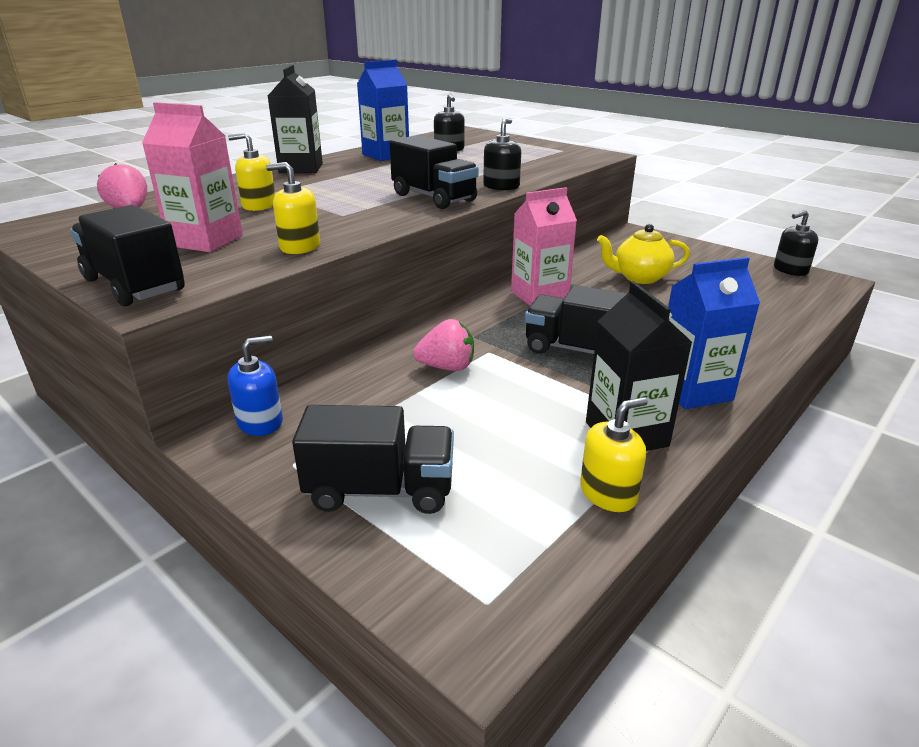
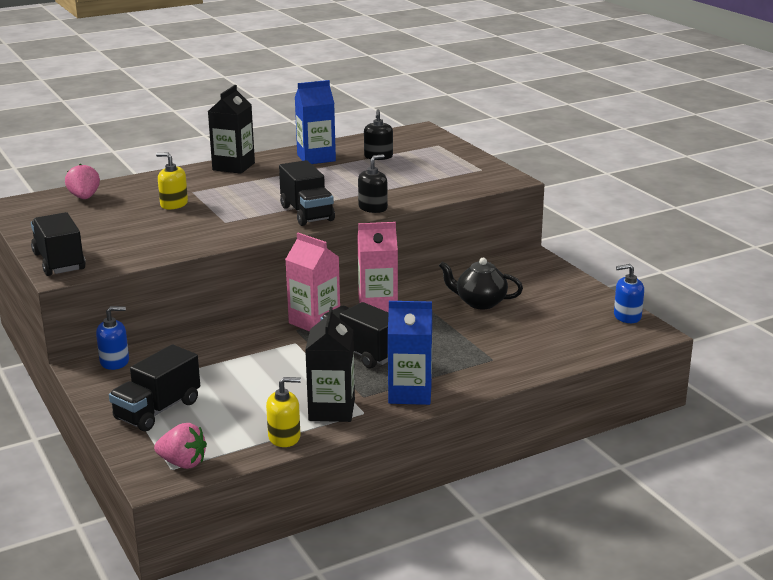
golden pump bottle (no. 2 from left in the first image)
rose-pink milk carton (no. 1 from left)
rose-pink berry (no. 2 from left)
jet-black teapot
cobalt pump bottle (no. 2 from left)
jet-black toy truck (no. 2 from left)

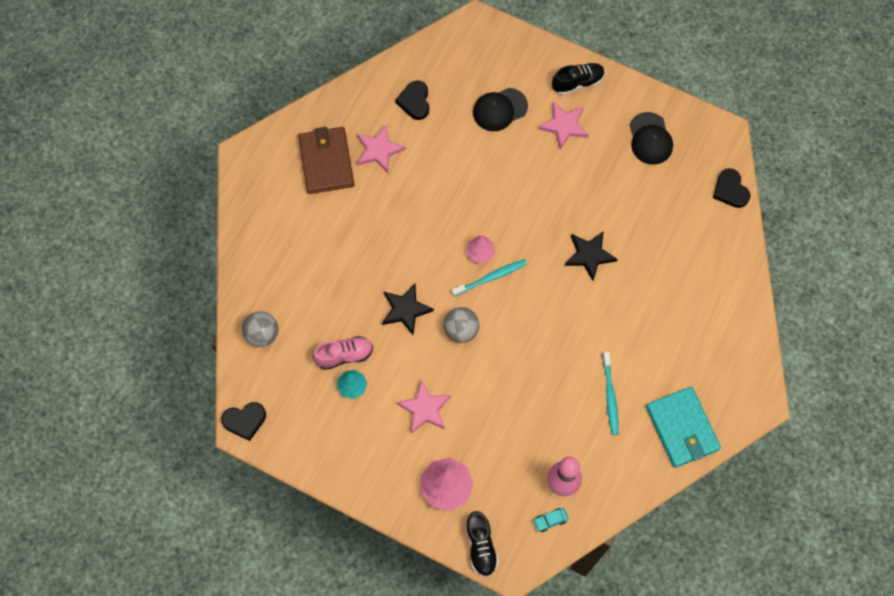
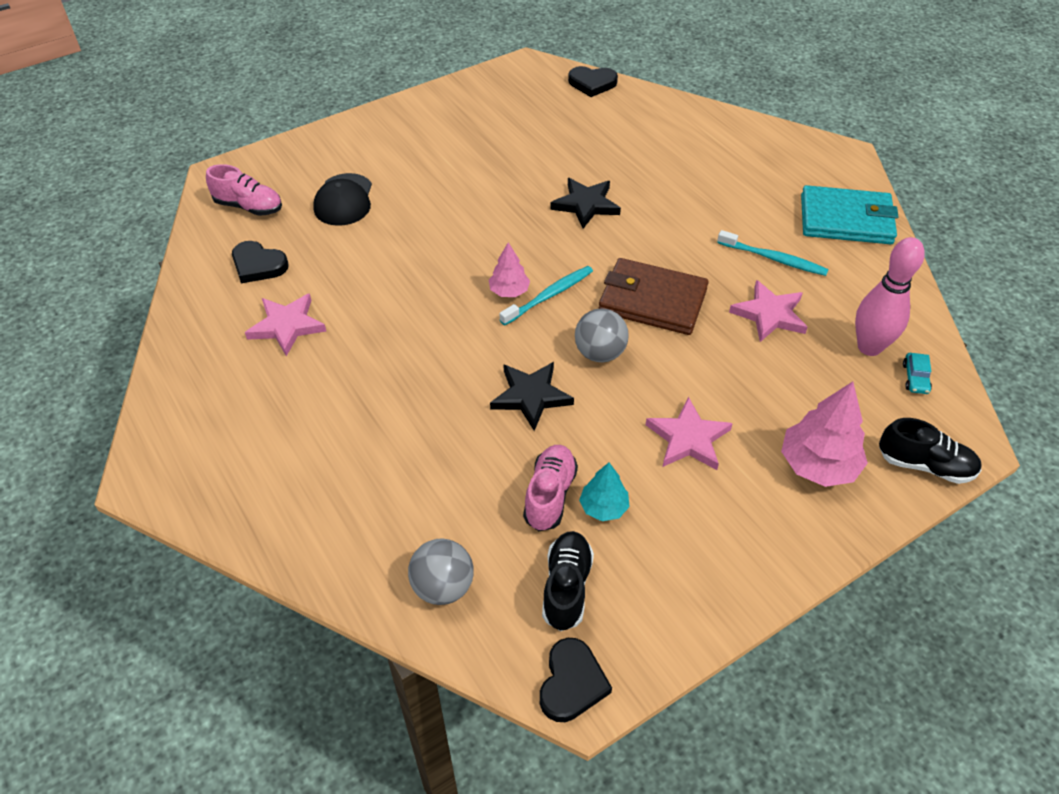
jet-black cap (no. 2 from left in the first image)
rose-pink sneaker (no. 1 from left)
russet card wallet
rose-pink star (no. 3 from left)
jet-black sneaker (no. 1 from left)
teal tooth brush (no. 1 from left)

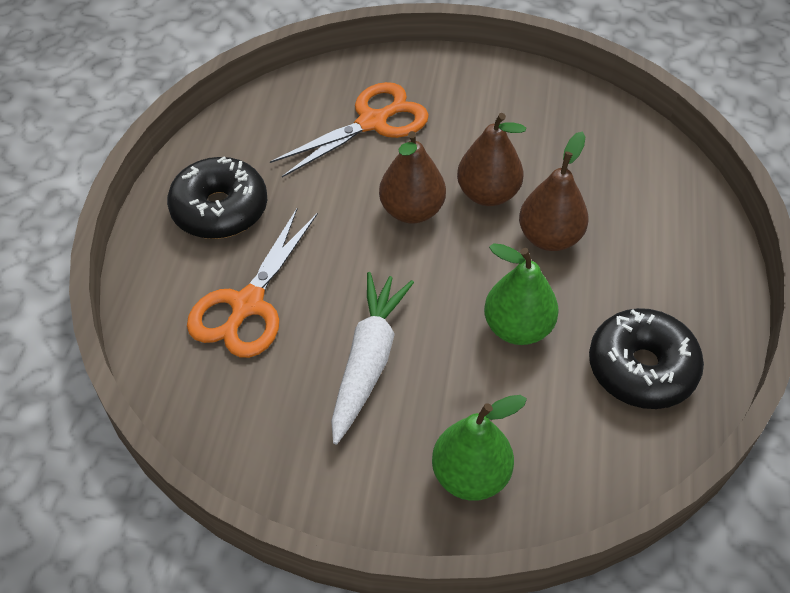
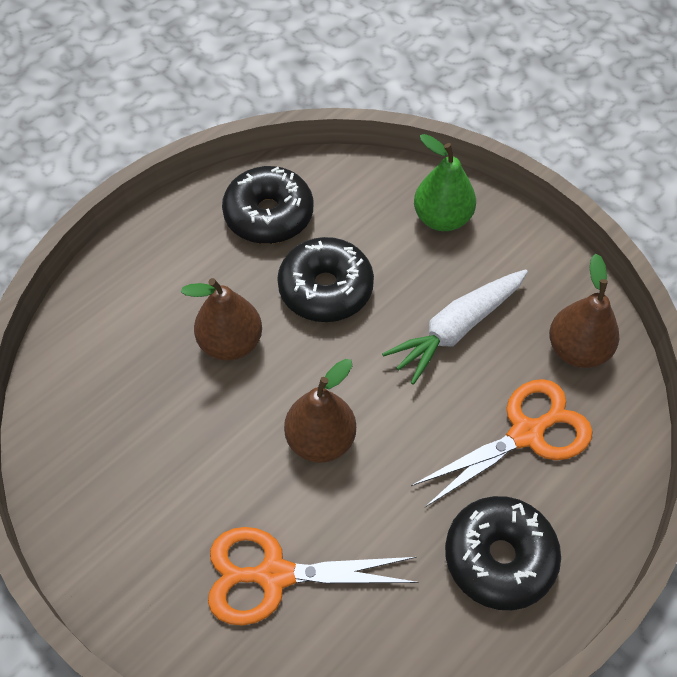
russet pear (no. 3 from left)
jet-black doughnut (no. 2 from left)

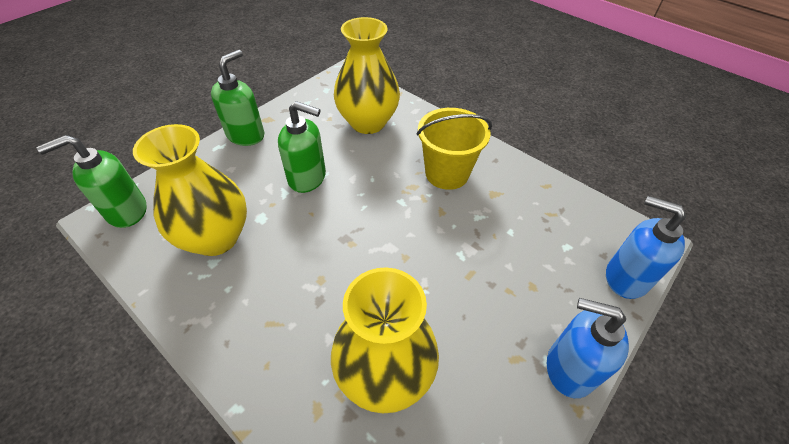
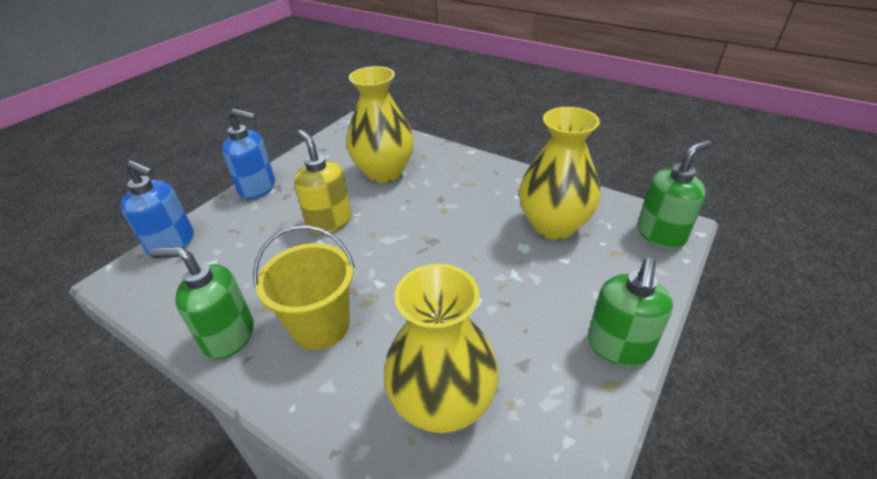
golden pump bottle
leaf-green pump bottle (no. 1 from left)

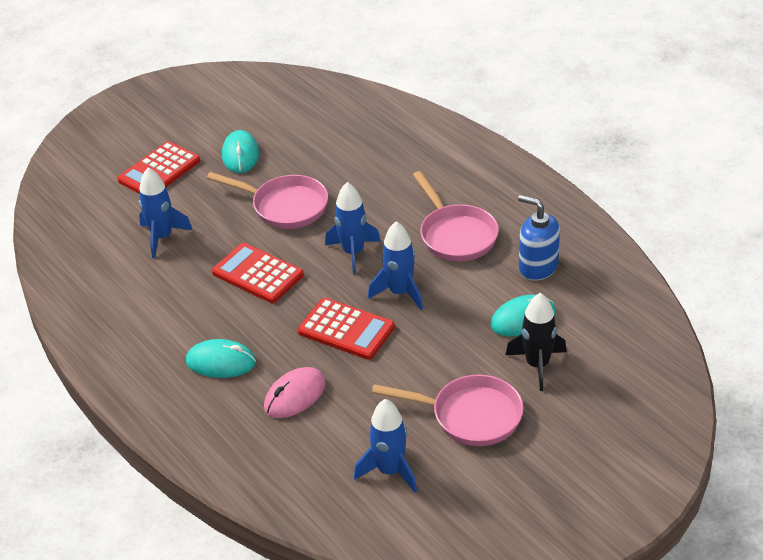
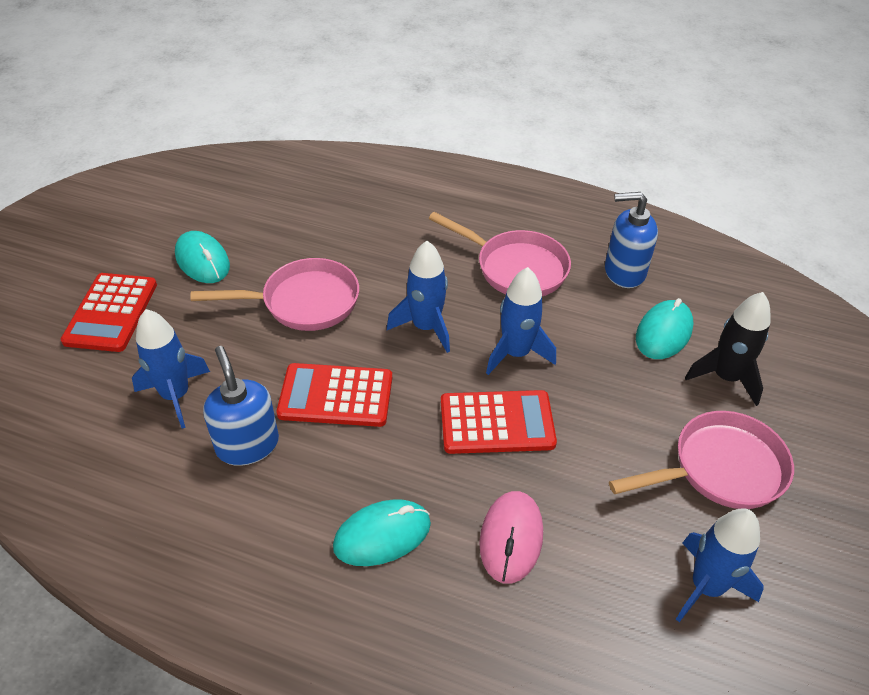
cobalt pump bottle (no. 1 from left)

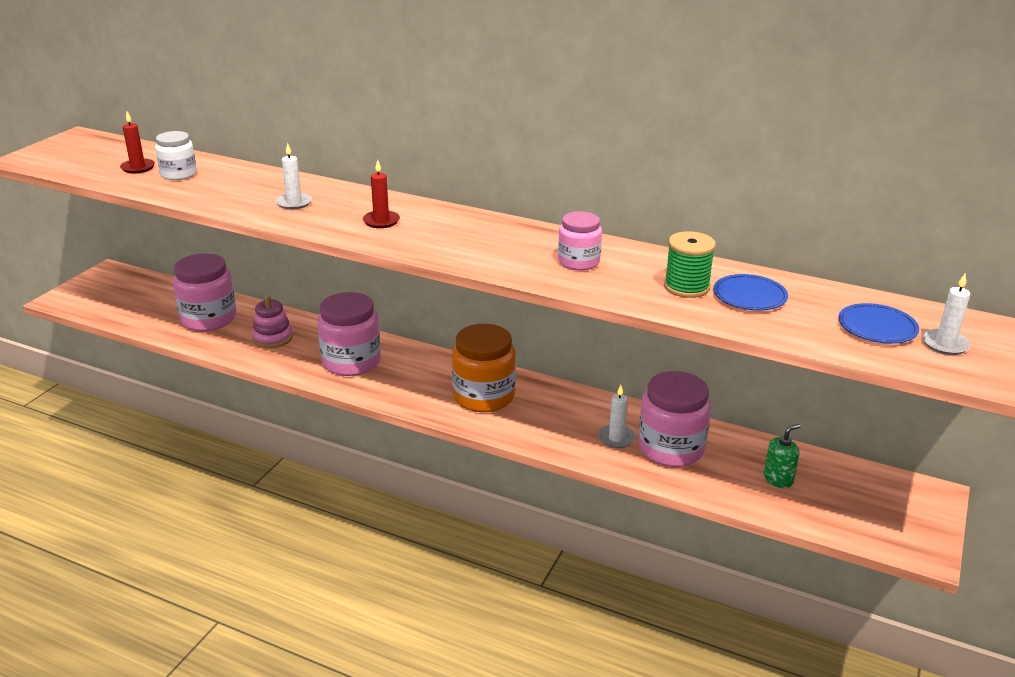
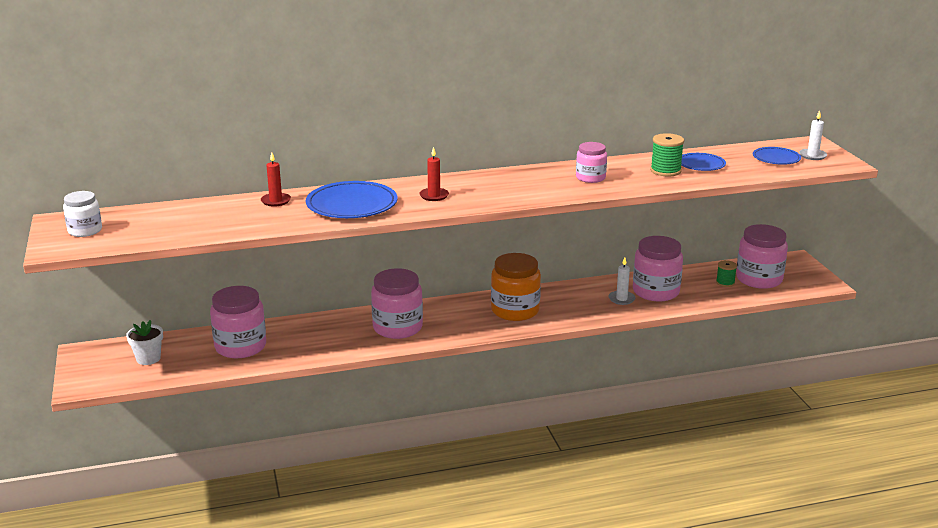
rose-pink ring stacker
white potted plant
rose-pink jam jar (no. 5 from left)
scarlet pillar candle (no. 1 from left)
white jam jar
cobalt plate (no. 1 from left)
leaf-green bobbin (no. 2 from left)

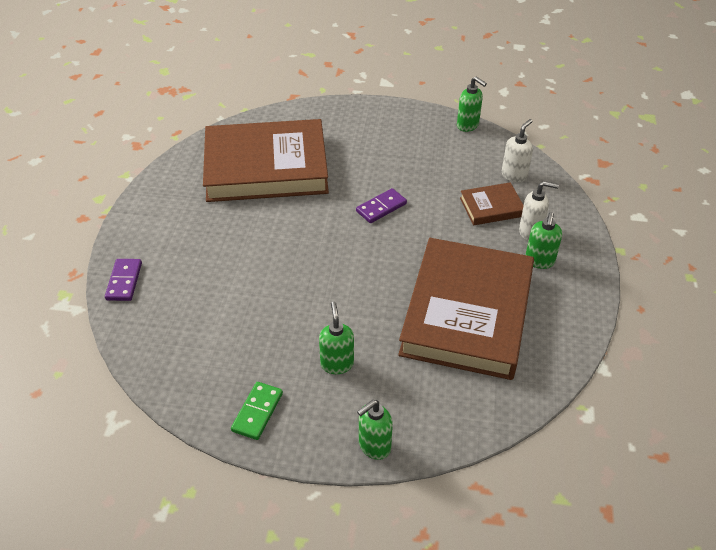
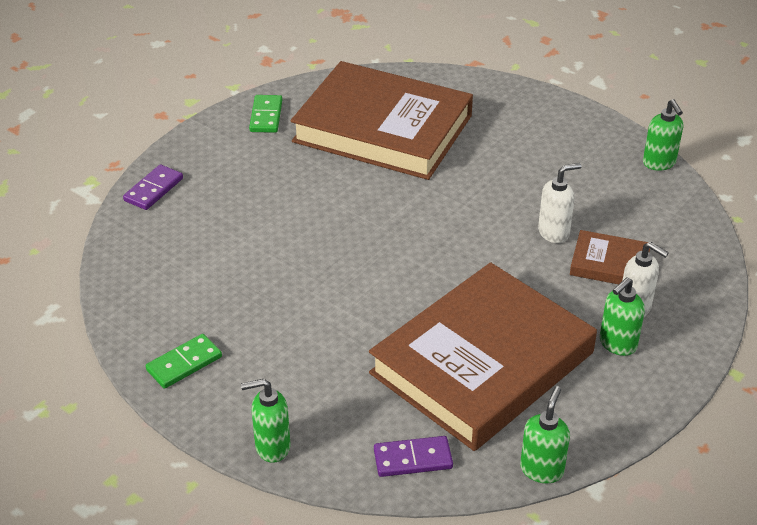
leaf-green domino piece (no. 2 from left)
leaf-green pump bottle (no. 2 from left)
violet domino piece (no. 2 from left)
white pump bottle (no. 1 from left)

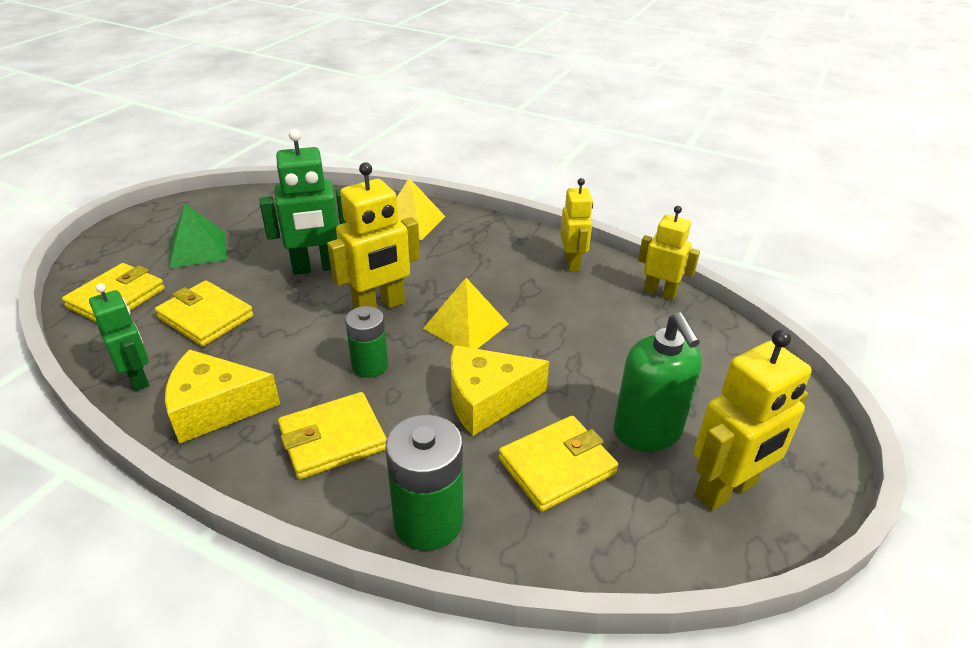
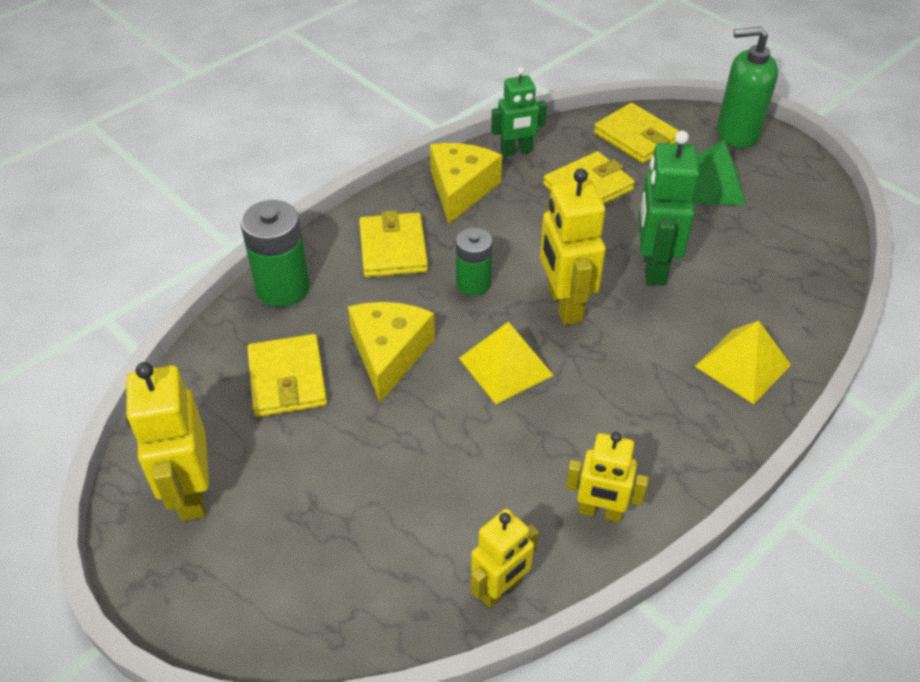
leaf-green pump bottle

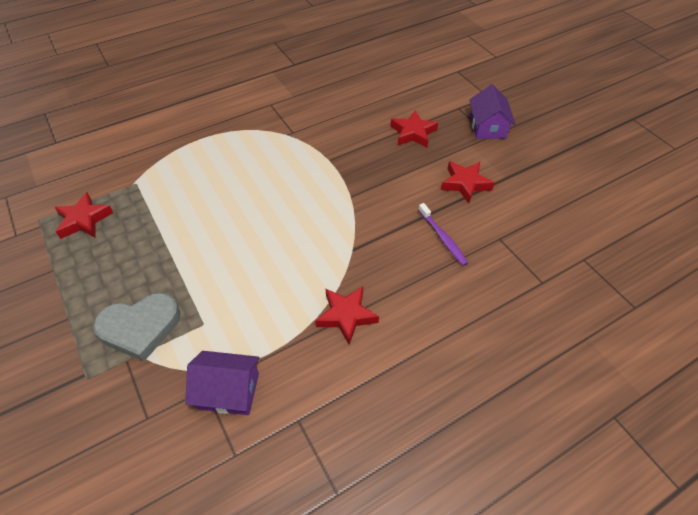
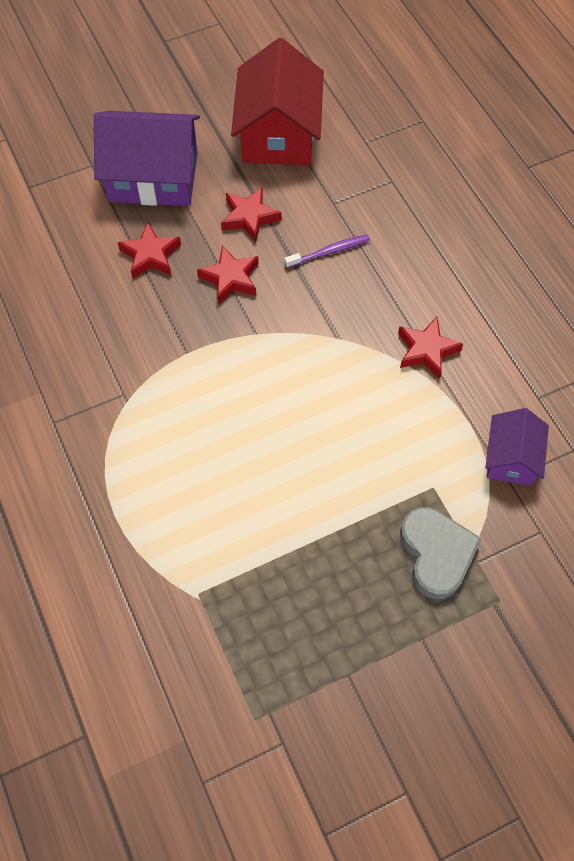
scarlet toy house
scarlet star (no. 2 from left)
violet toy house (no. 1 from left)

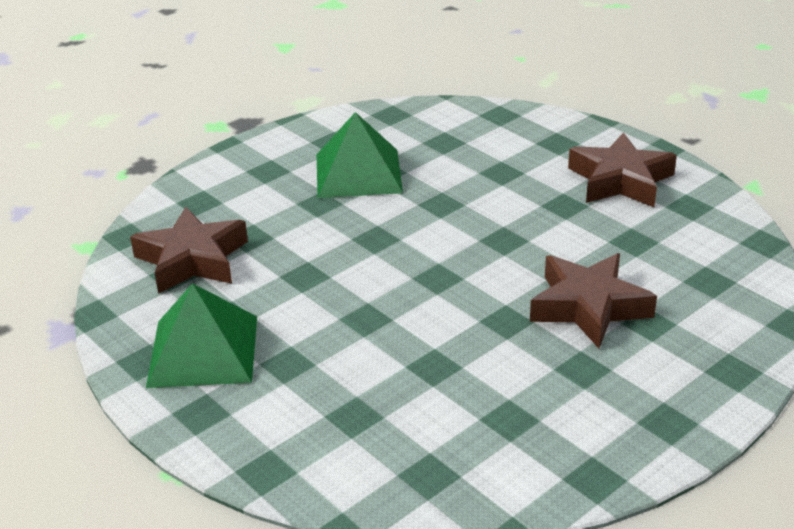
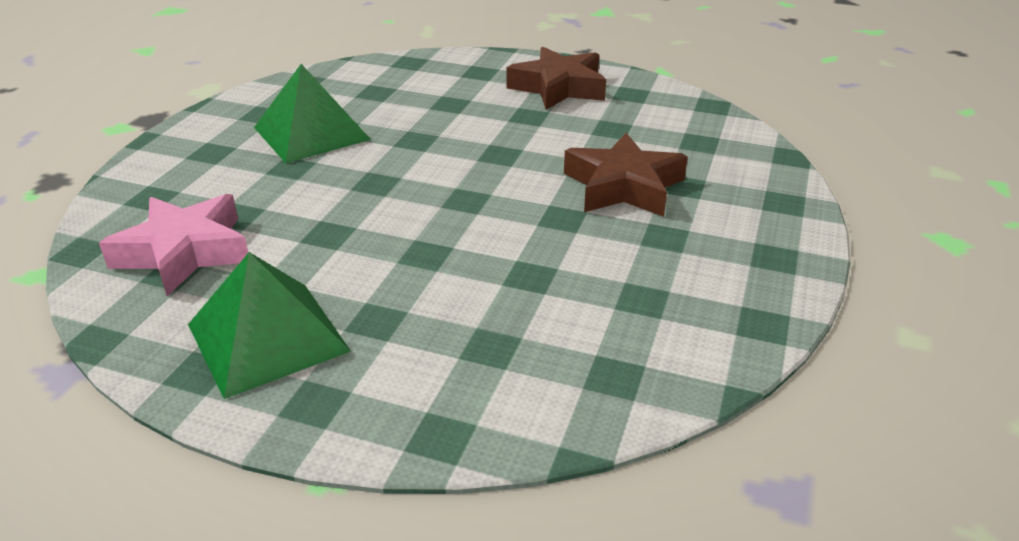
rose-pink star

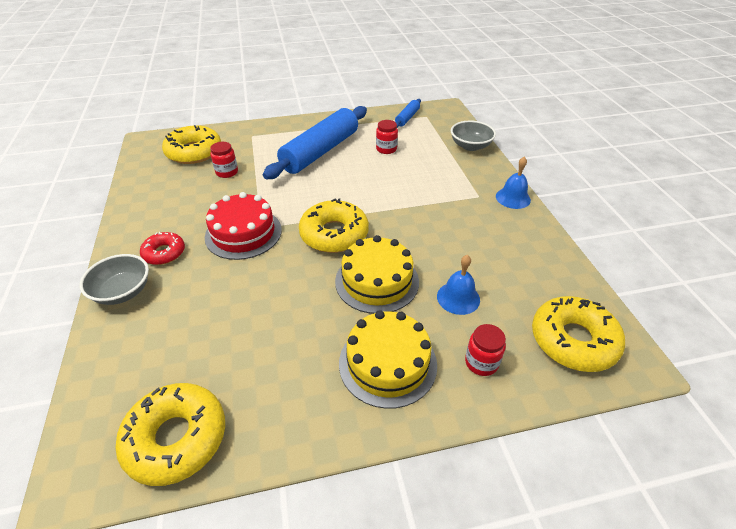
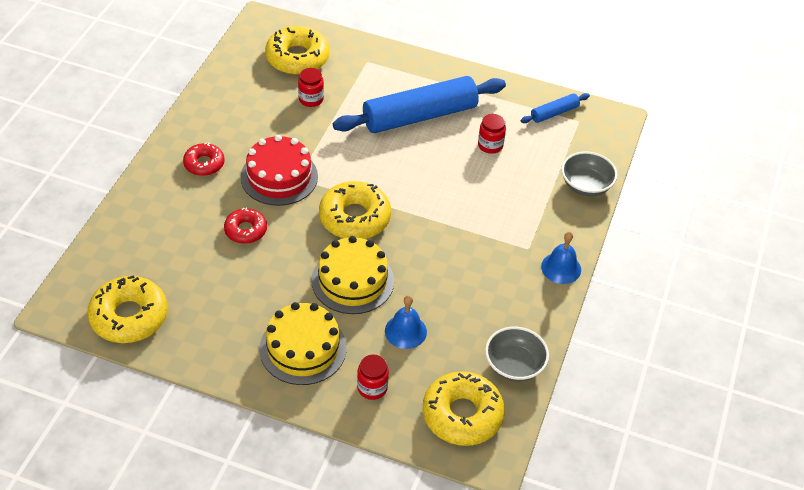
scarlet doughnut (no. 2 from left)
gray serving bowl (no. 1 from left)

